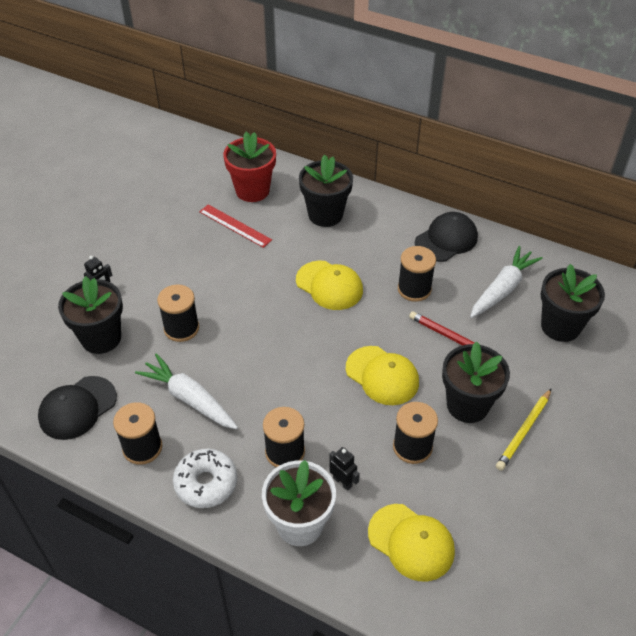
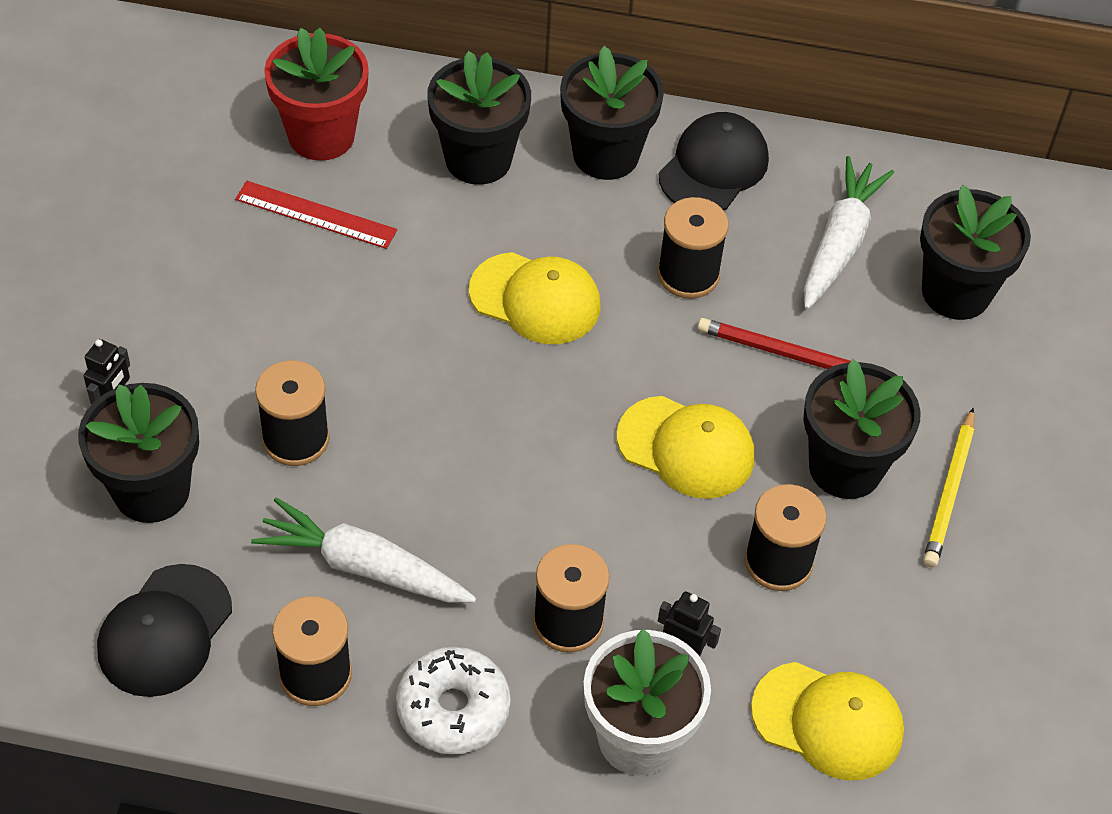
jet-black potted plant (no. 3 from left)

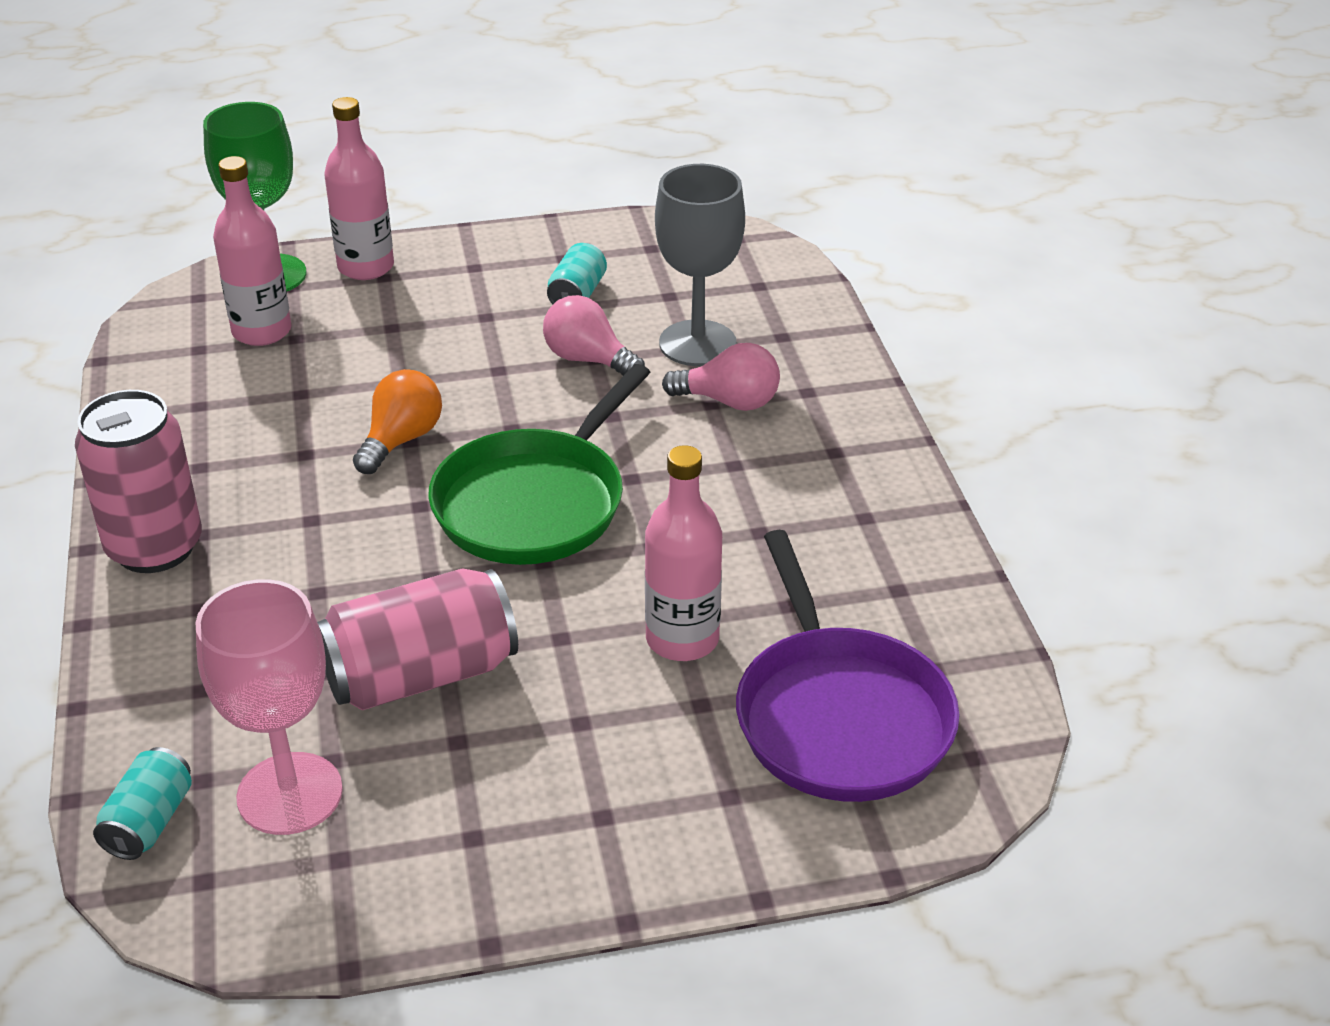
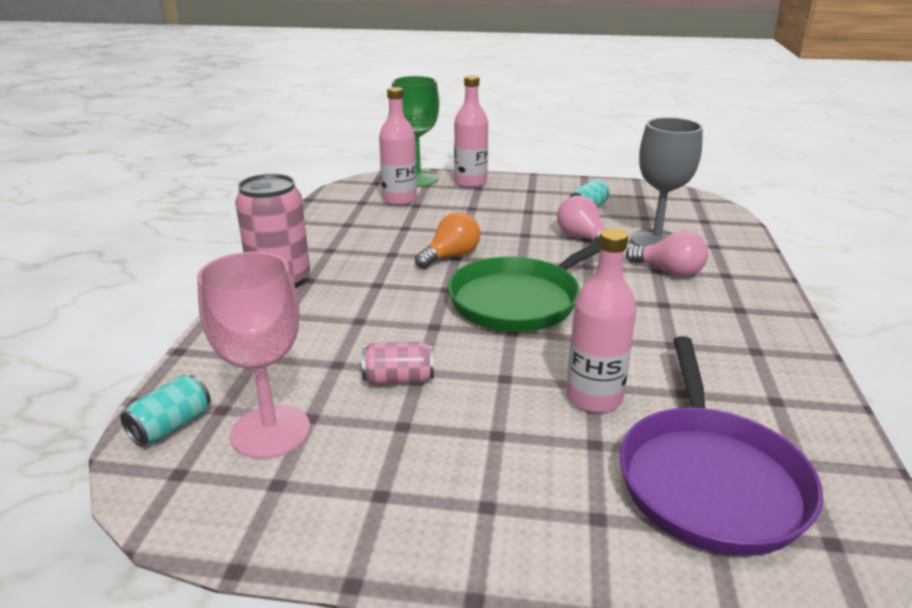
rose-pink can (no. 2 from left)

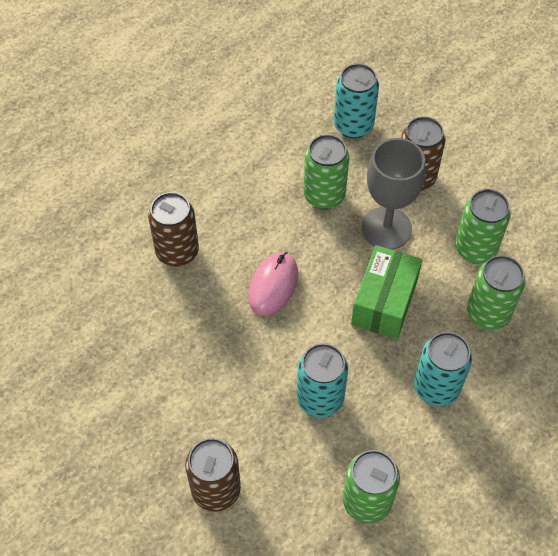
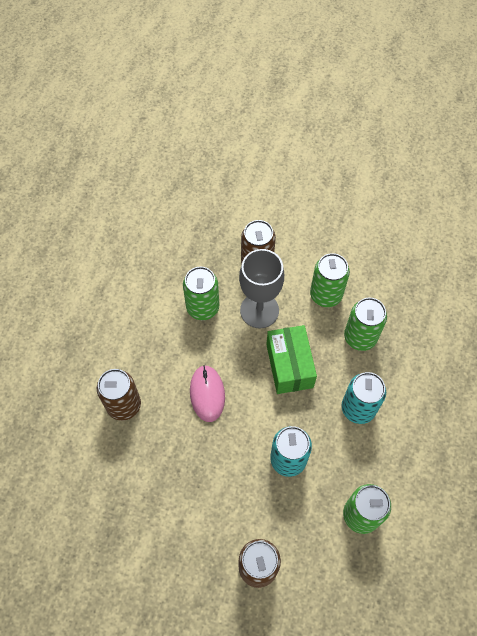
teal can (no. 2 from left in the first image)

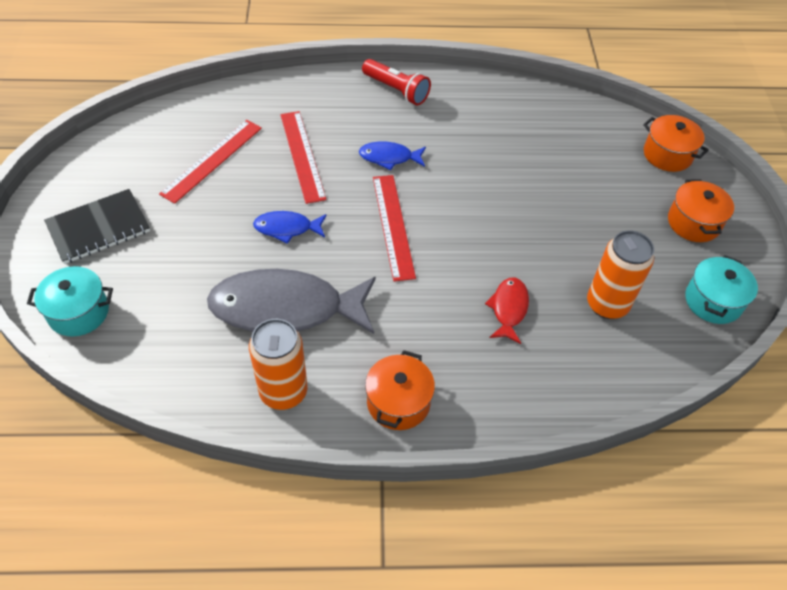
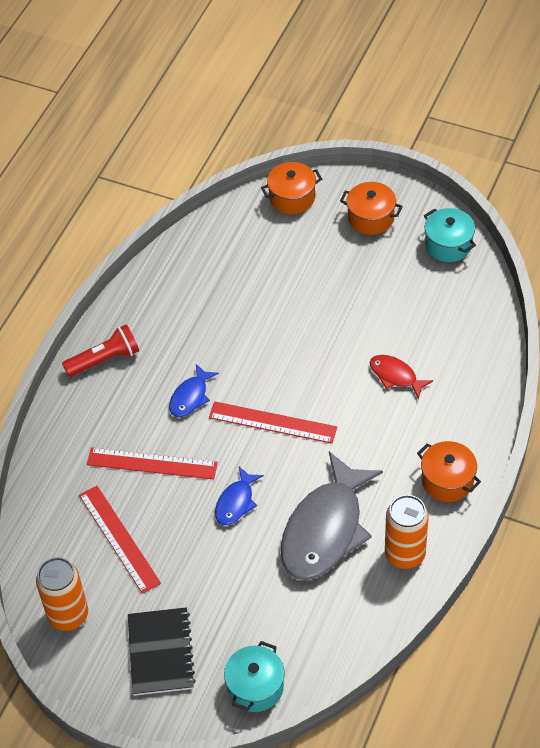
orange-coloured can (no. 1 from left)

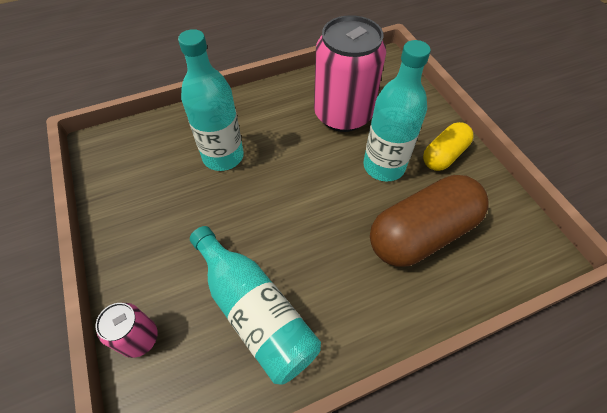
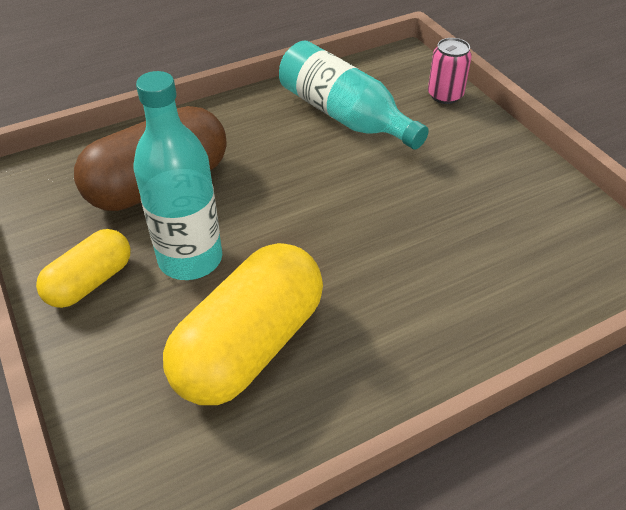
teal bottle (no. 1 from left in the first image)
golden capsule (no. 2 from left)

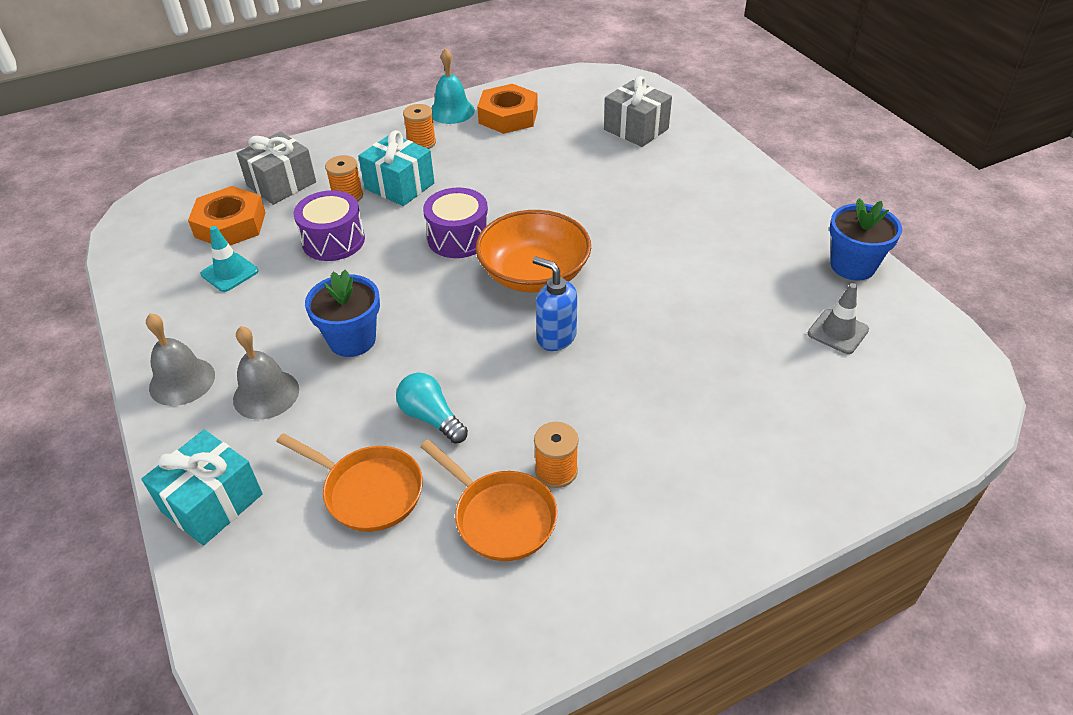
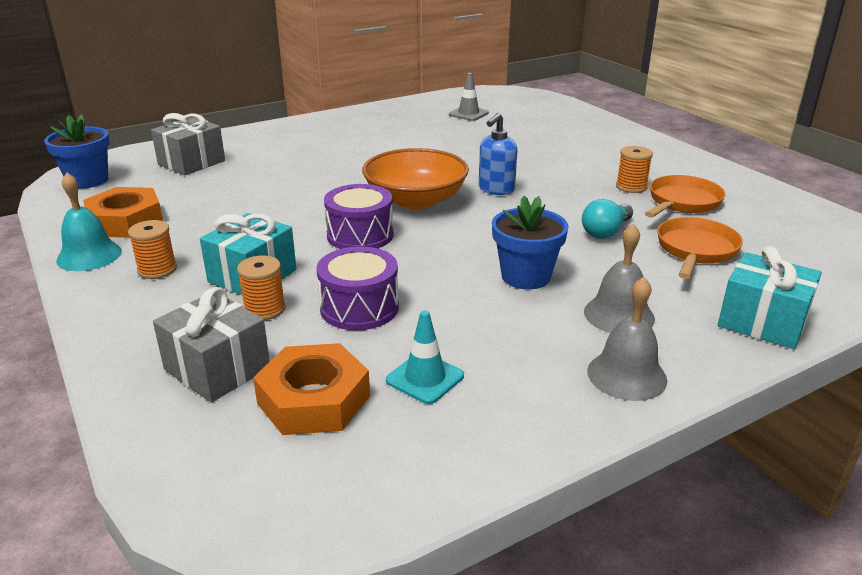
cobalt potted plant (no. 1 from left)

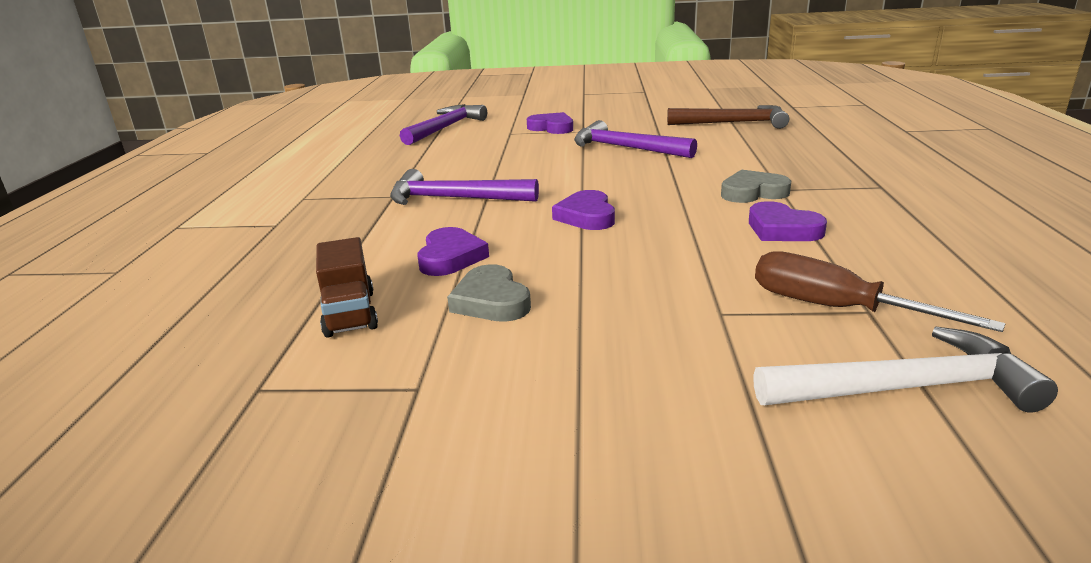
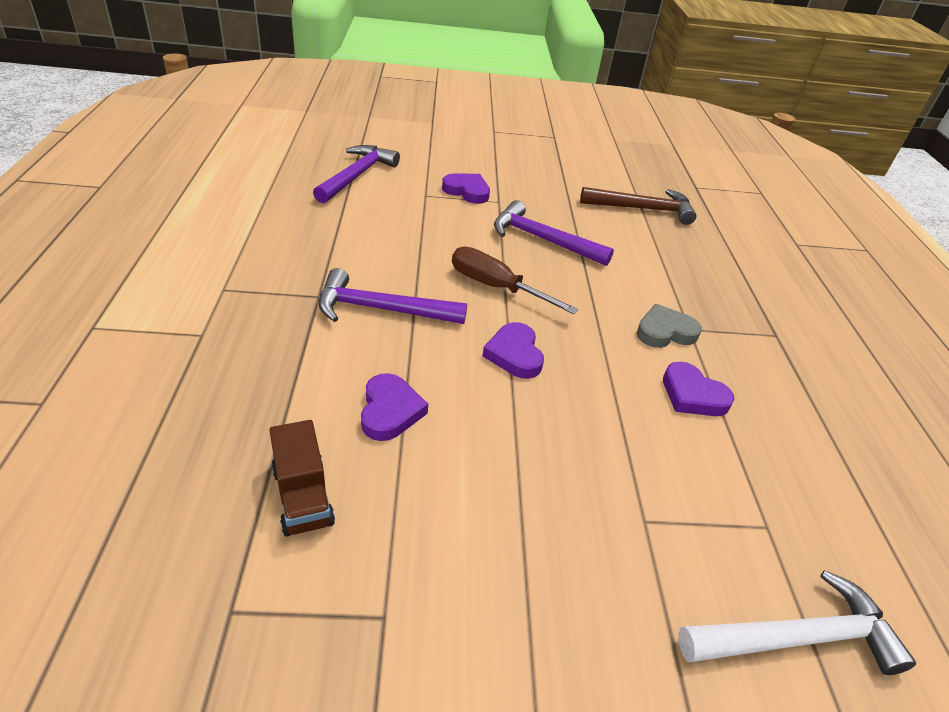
gray love heart (no. 1 from left in the first image)
russet flat screwdriver

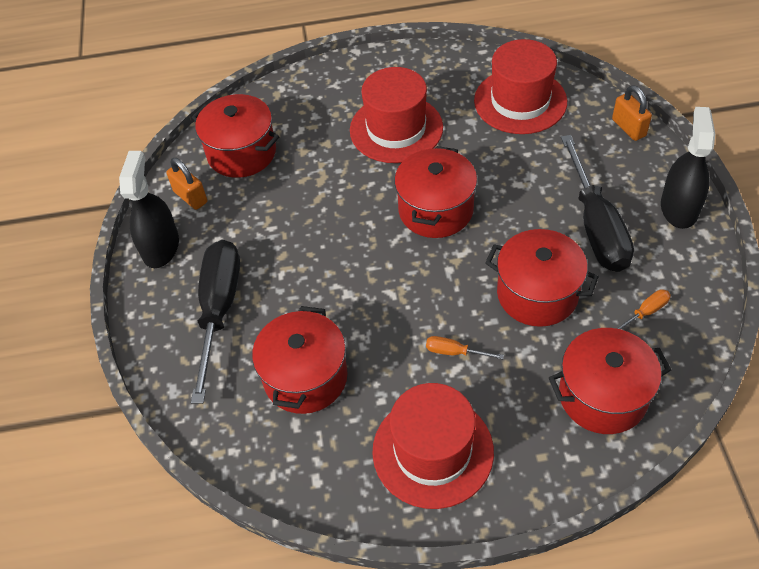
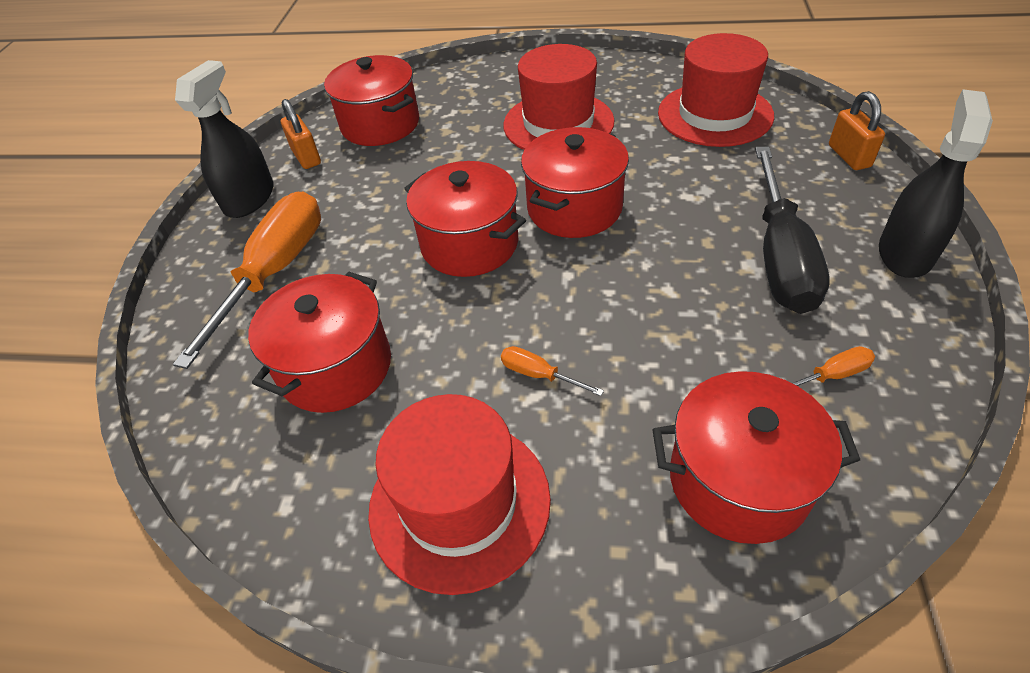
scarlet stockpot (no. 3 from left)
orange-coloured flat screwdriver (no. 1 from left)

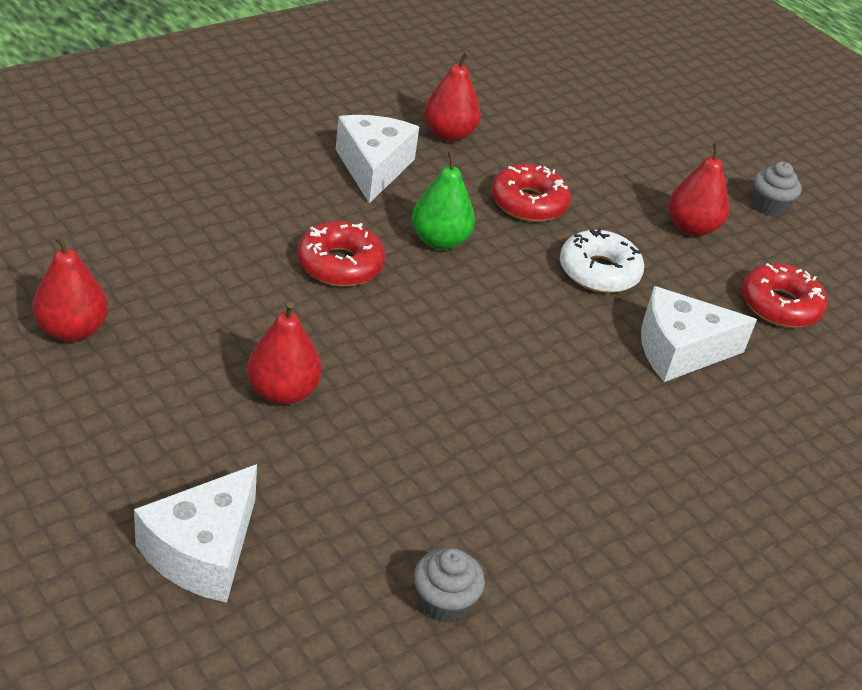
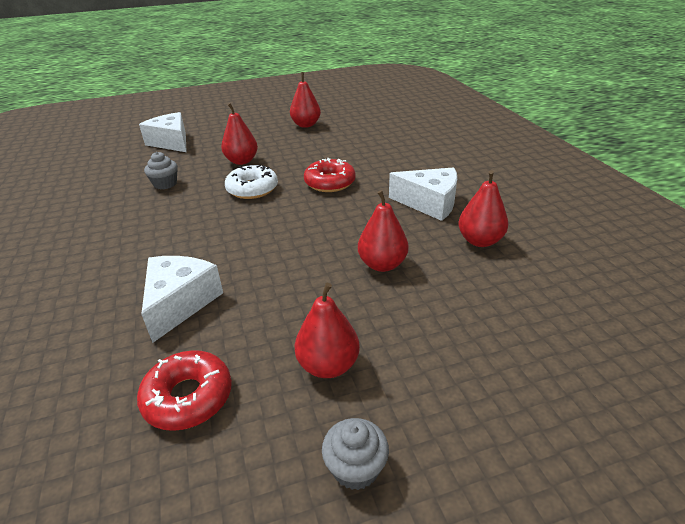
leaf-green pear
gray cupcake (no. 1 from left)
white doughnut
scarlet pear (no. 4 from left)

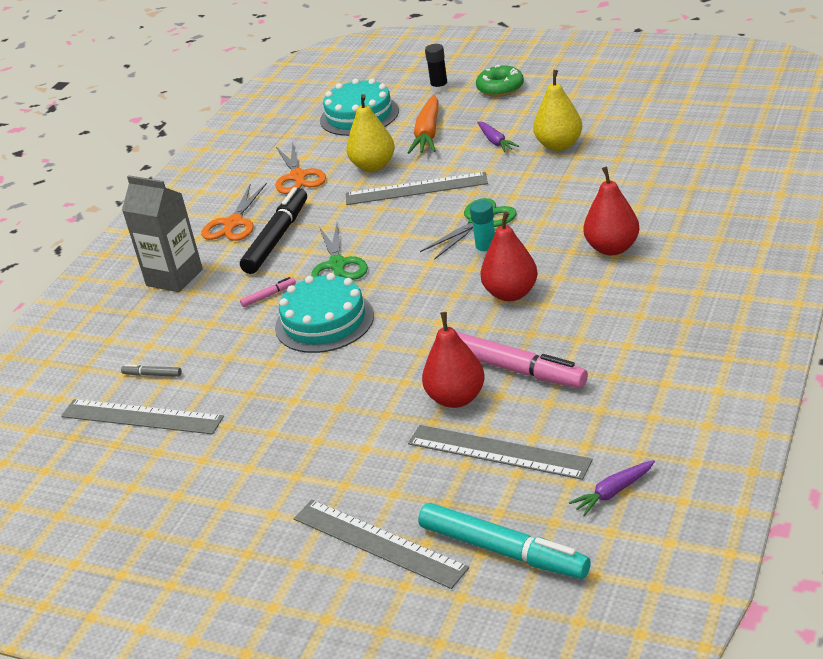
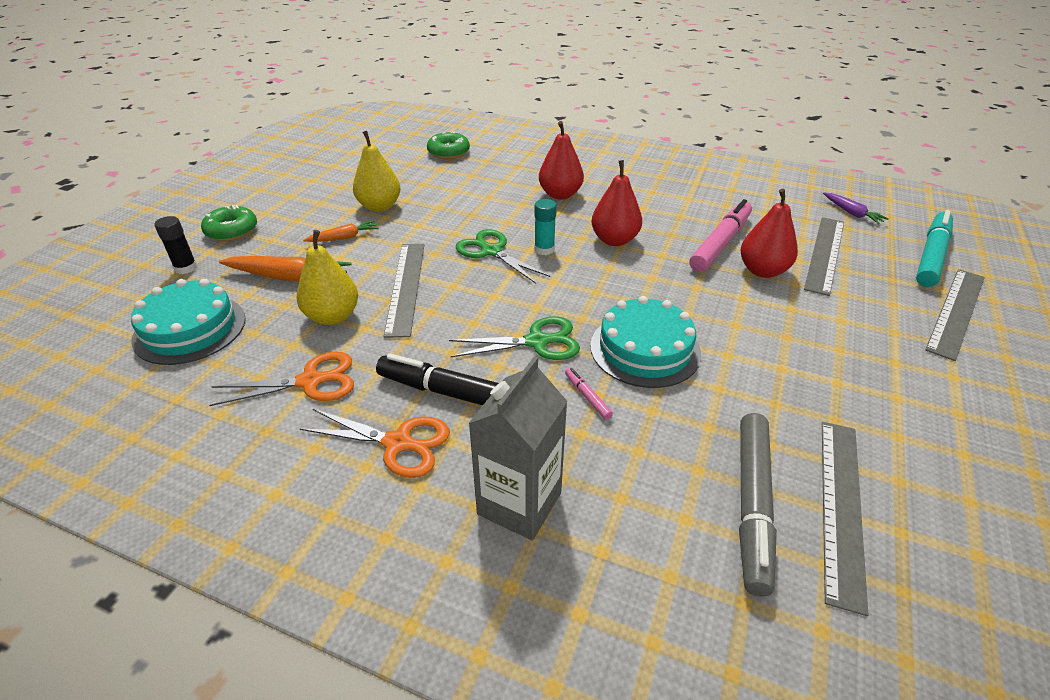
leaf-green doughnut (no. 2 from left)
orange-coloured root vegetable (no. 2 from left)
gray marker

